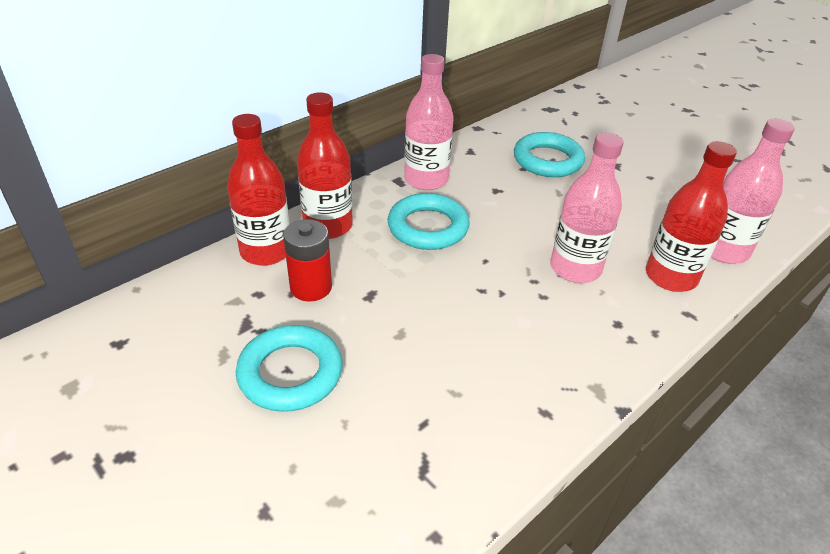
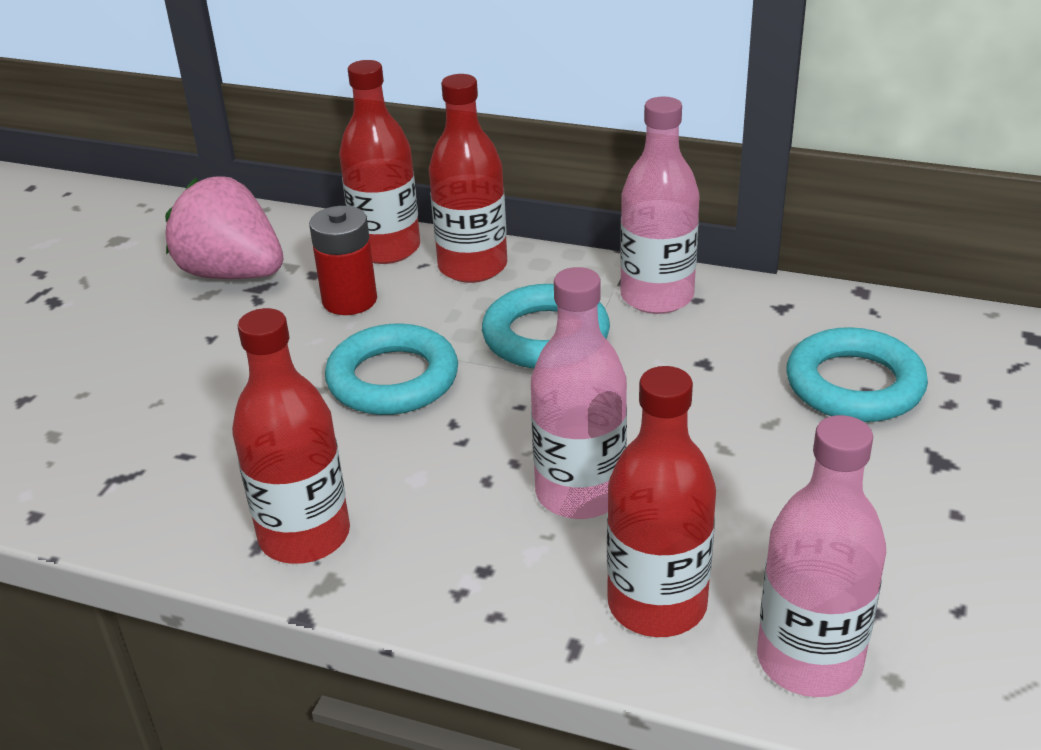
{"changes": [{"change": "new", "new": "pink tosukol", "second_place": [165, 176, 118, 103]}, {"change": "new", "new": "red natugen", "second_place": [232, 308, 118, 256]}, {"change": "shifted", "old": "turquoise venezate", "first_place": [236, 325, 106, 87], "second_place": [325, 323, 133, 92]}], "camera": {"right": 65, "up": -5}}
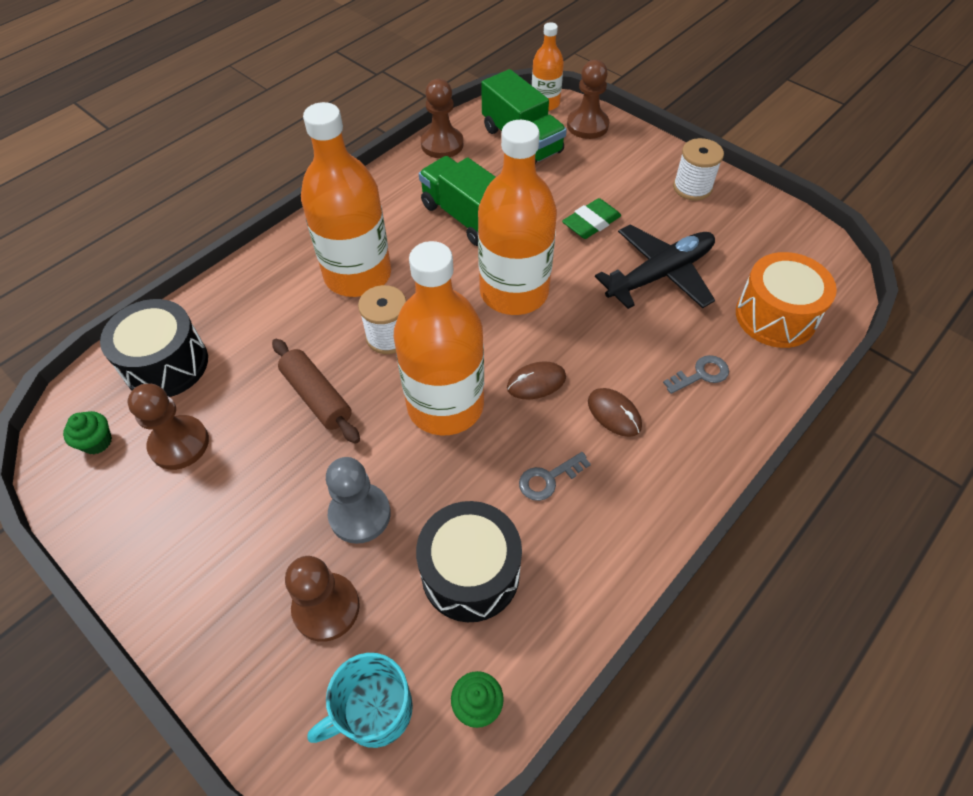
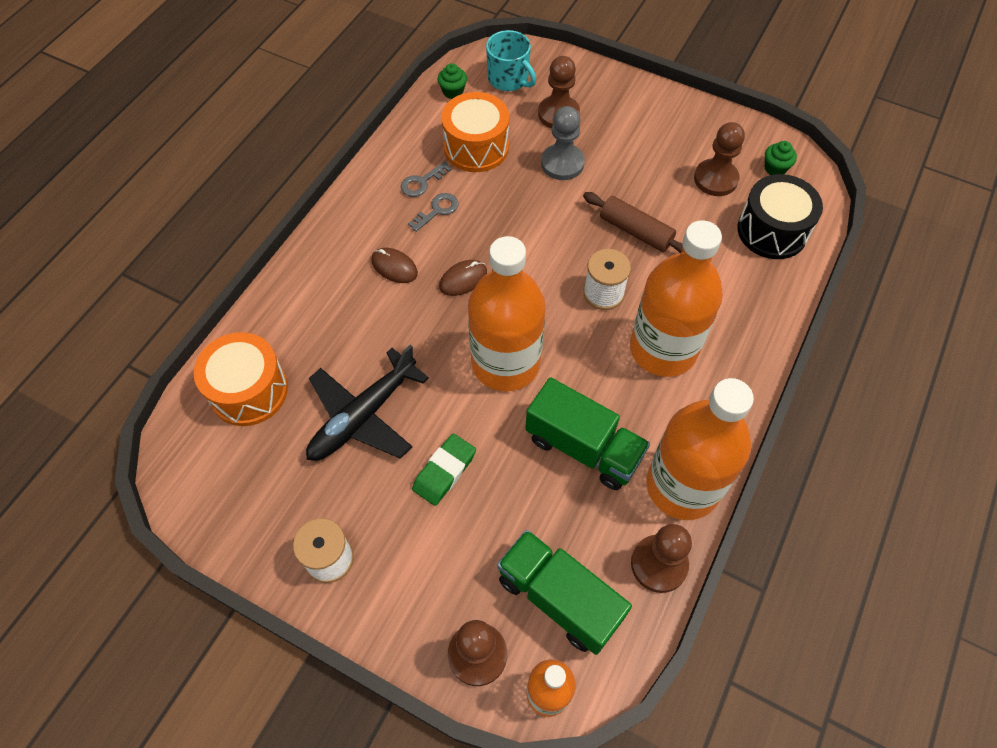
{"changes": [{"change": "shifted", "old": "orange natugen", "first_place": [394, 241, 90, 195], "second_place": [646, 378, 108, 142]}, {"change": "shifted", "old": "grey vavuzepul", "first_place": [663, 355, 66, 39], "second_place": [401, 161, 51, 36]}, {"change": "repainted", "old": "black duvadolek", "new": "orange duvadolek", "first_place": [416, 501, 106, 121], "second_place": [441, 92, 68, 80]}, {"change": "rotated", "old": "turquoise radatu", "first_place": [307, 653, 106, 95], "second_place": [486, 30, 50, 61], "degrees": 90}], "camera": {"right": 165, "up": 5}}
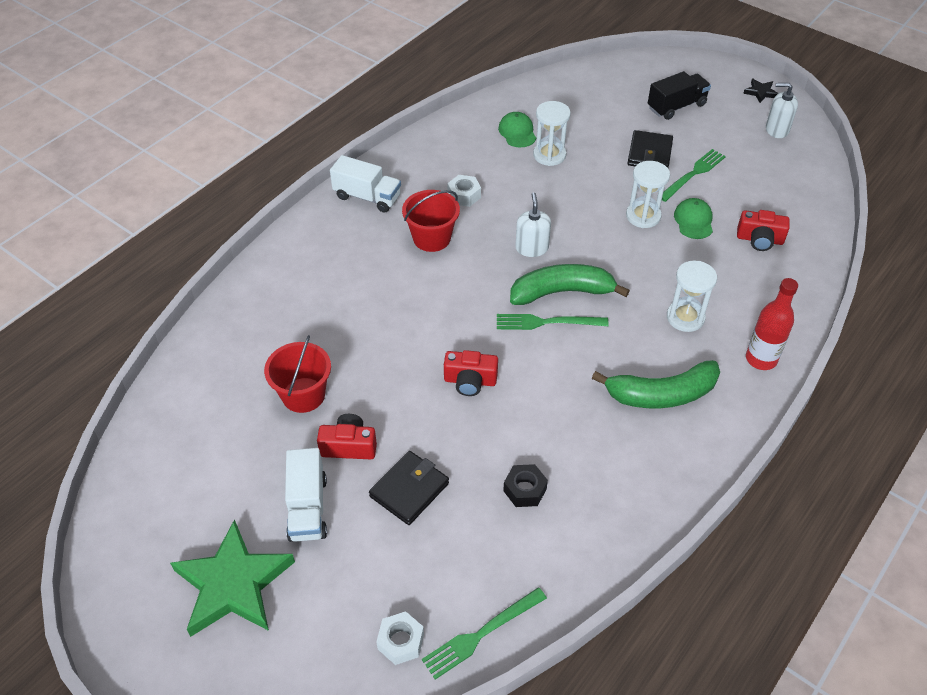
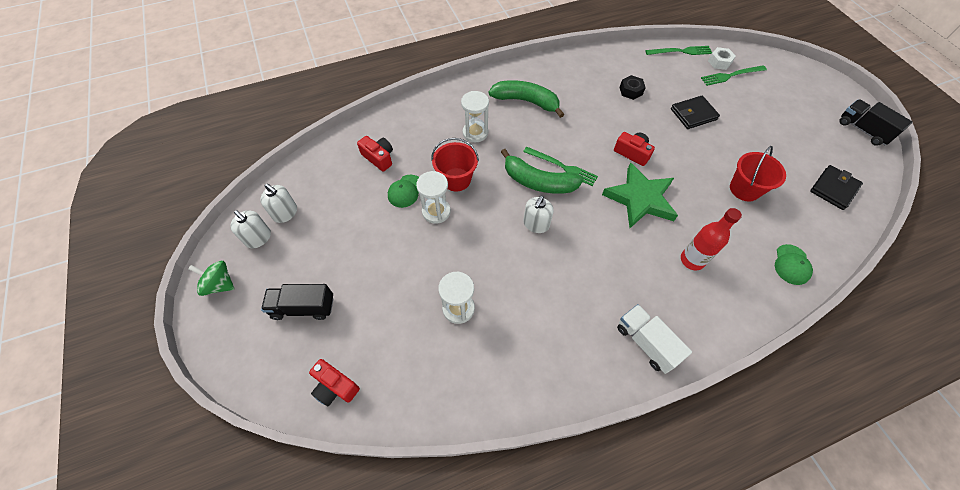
{"changes": [{"change": "gone", "old": "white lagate", "first_place": [285, 448, 42, 94]}, {"change": "gone", "old": "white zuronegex", "first_place": [448, 175, 33, 32]}, {"change": "new", "new": "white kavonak", "second_place": [260, 184, 37, 39]}, {"change": "new", "new": "black lagate", "second_place": [839, 99, 74, 47]}, {"change": "shifted", "old": "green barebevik", "first_place": [170, 519, 125, 118], "second_place": [602, 163, 76, 65]}, {"change": "shifted", "old": "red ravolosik", "first_place": [317, 414, 60, 45], "second_place": [309, 359, 51, 47]}, {"change": "shifted", "old": "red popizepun", "first_place": [402, 190, 58, 62], "second_place": [431, 138, 48, 54]}, {"change": "shifted", "old": "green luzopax", "first_place": [498, 112, 38, 35], "second_place": [775, 244, 38, 41]}, {"change": "shifted", "old": "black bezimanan", "first_place": [627, 130, 46, 38], "second_place": [810, 165, 53, 45]}, {"change": "shifted", "old": "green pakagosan", "first_place": [662, 149, 64, 53], "second_place": [701, 65, 66, 21]}, {"change": "shifted", "old": "red natugen", "first_place": [746, 278, 52, 92], "second_place": [681, 208, 61, 62]}, {"change": "swapped", "old": "black barebevik", "new": "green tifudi", "first_place": [743, 79, 35, 24], "second_place": [188, 261, 46, 35]}], "camera": {"right": -150, "up": 10}}
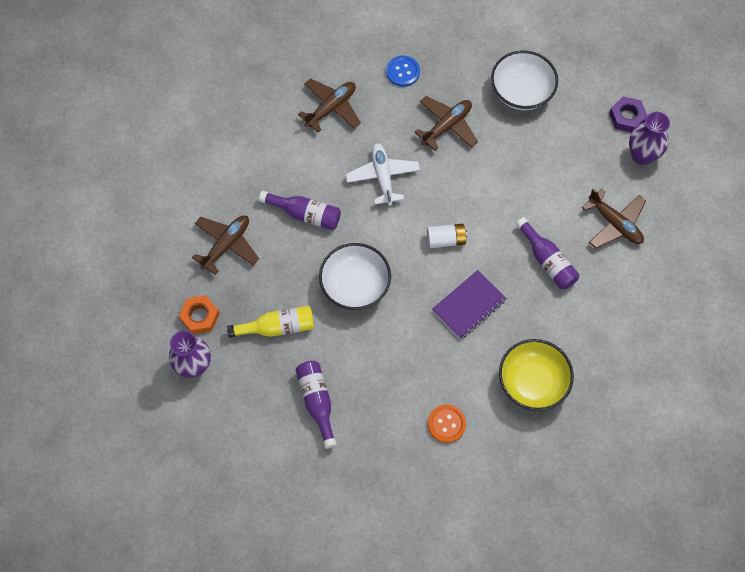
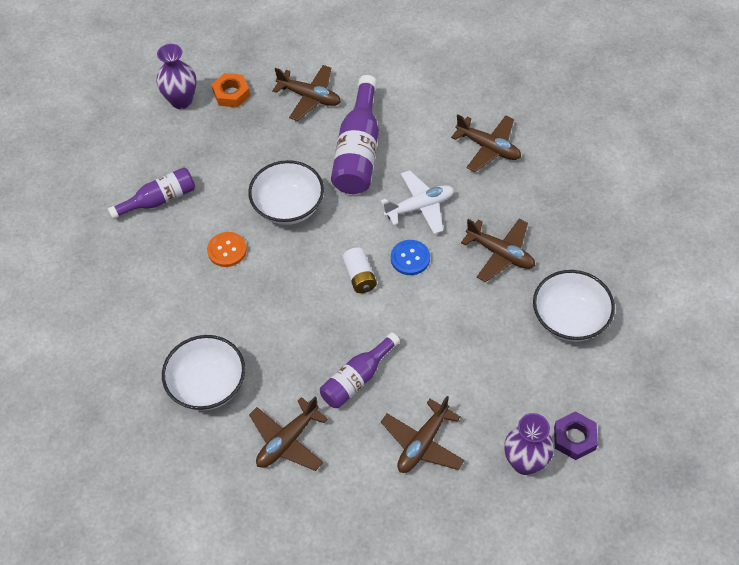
{"changes": [{"change": "gone", "old": "yellow natugen", "first_place": [227, 306, 87, 32]}, {"change": "gone", "old": "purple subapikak", "first_place": [432, 270, 75, 69]}, {"change": "new", "new": "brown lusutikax", "second_place": [249, 397, 79, 74]}, {"change": "shifted", "old": "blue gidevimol", "first_place": [386, 56, 34, 31], "second_place": [391, 240, 39, 35]}, {"change": "shifted", "old": "orange gidevimol", "first_place": [428, 404, 38, 39], "second_place": [207, 232, 40, 35]}, {"change": "repainted", "old": "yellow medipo", "new": "white medipo", "first_place": [499, 339, 75, 72], "second_place": [162, 335, 83, 76]}, {"change": "scaled", "old": "purple natugen", "first_place": [259, 191, 82, 39], "second_place": [331, 75, 48, 119], "factor": 1.59}], "camera": {"right": 80, "up": -10}}
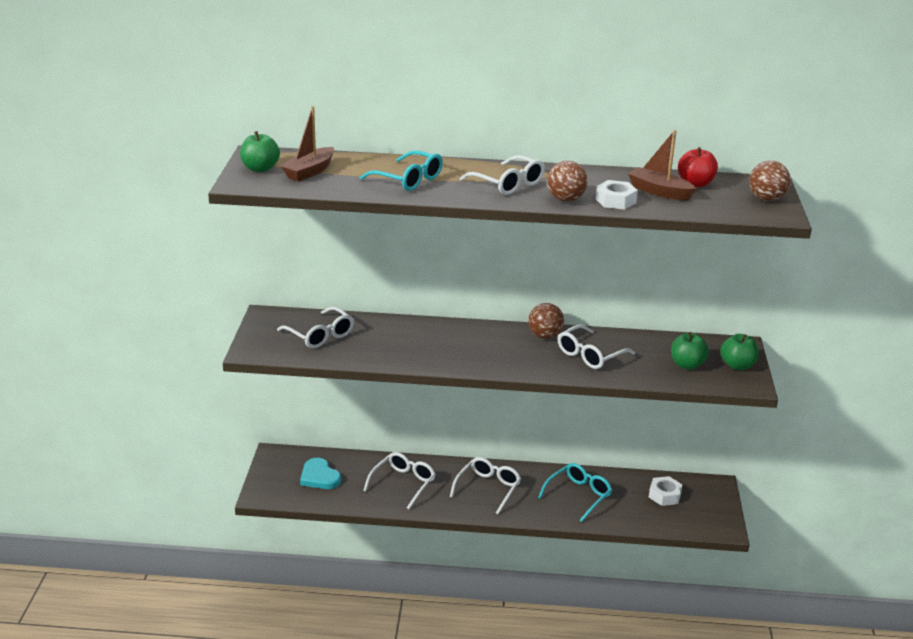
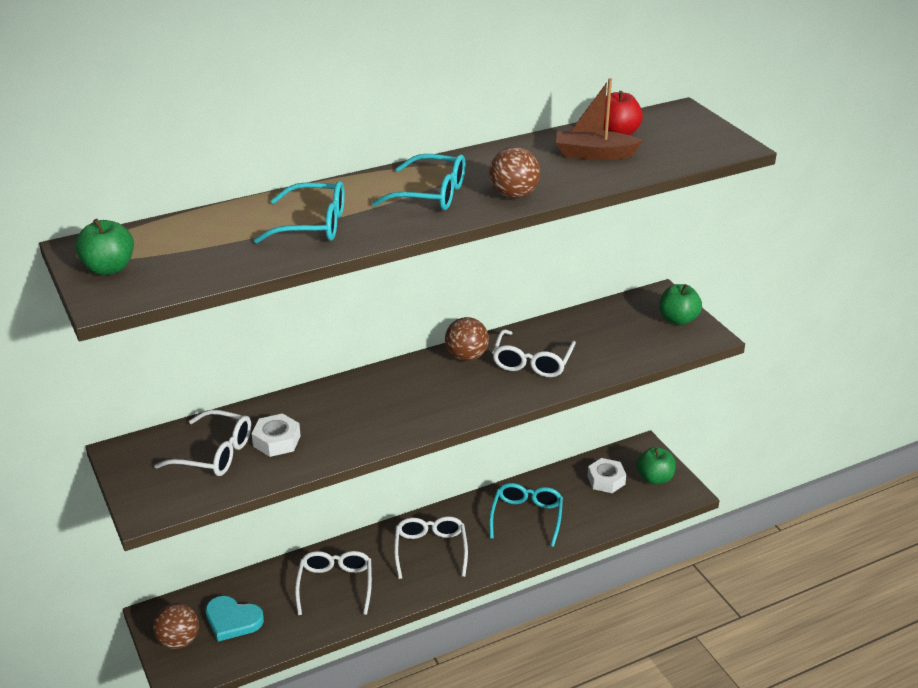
{"changes": [{"change": "gone", "old": "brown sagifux", "first_place": [281, 106, 53, 75]}, {"change": "shifted", "old": "white zuronegex", "first_place": [595, 180, 43, 29], "second_place": [252, 413, 49, 44]}, {"change": "shifted", "old": "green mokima", "first_place": [671, 332, 38, 38], "second_place": [637, 447, 39, 38]}, {"change": "shifted", "old": "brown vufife", "first_place": [749, 161, 42, 40], "second_place": [153, 603, 46, 46]}, {"change": "repainted", "old": "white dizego", "new": "turquoise dizego", "first_place": [460, 155, 85, 40], "second_place": [372, 154, 94, 56]}], "camera": {"right": -30, "up": 5}}
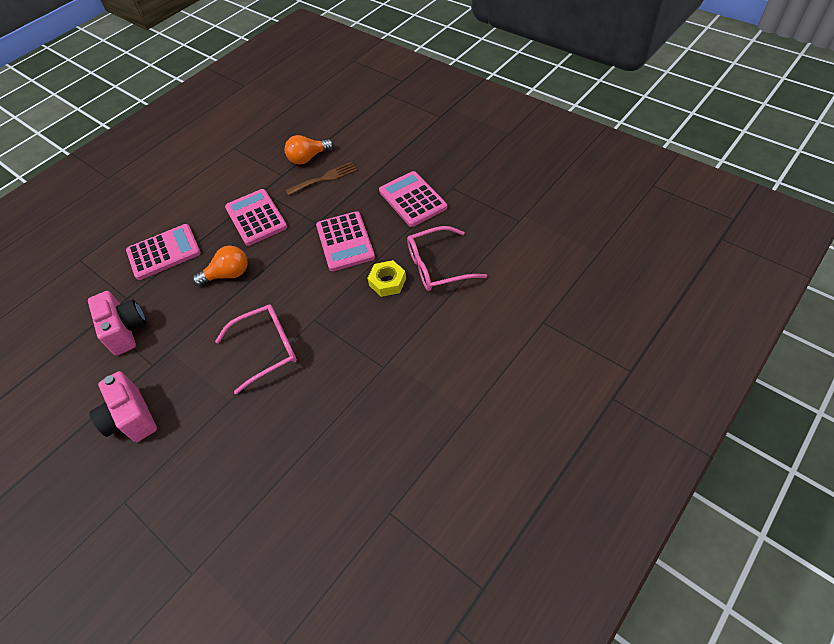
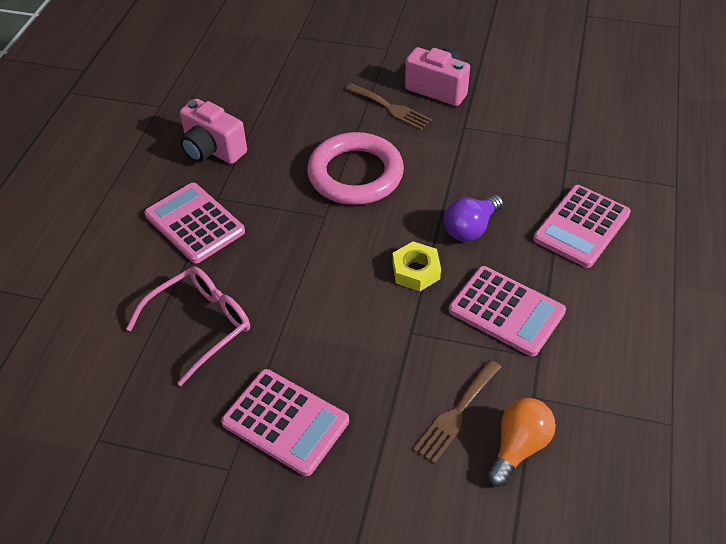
{"changes": [{"change": "new", "new": "brown pakagosan", "second_place": [346, 83, 86, 47]}, {"change": "shifted", "old": "pink ravolosik", "first_place": [88, 291, 58, 65], "second_place": [180, 99, 67, 65]}, {"change": "shifted", "old": "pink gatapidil", "first_place": [316, 211, 59, 60], "second_place": [144, 183, 101, 81]}, {"change": "shifted", "old": "yellow zuronegex", "first_place": [367, 260, 39, 37], "second_place": [392, 241, 49, 50]}, {"change": "swapped", "old": "pink dizego", "new": "pink venezate", "first_place": [215, 305, 82, 89], "second_place": [307, 132, 97, 73]}, {"change": "repainted", "old": "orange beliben", "new": "purple beliben", "first_place": [193, 246, 55, 40], "second_place": [444, 195, 59, 47]}], "camera": {"right": 150, "up": -5}}
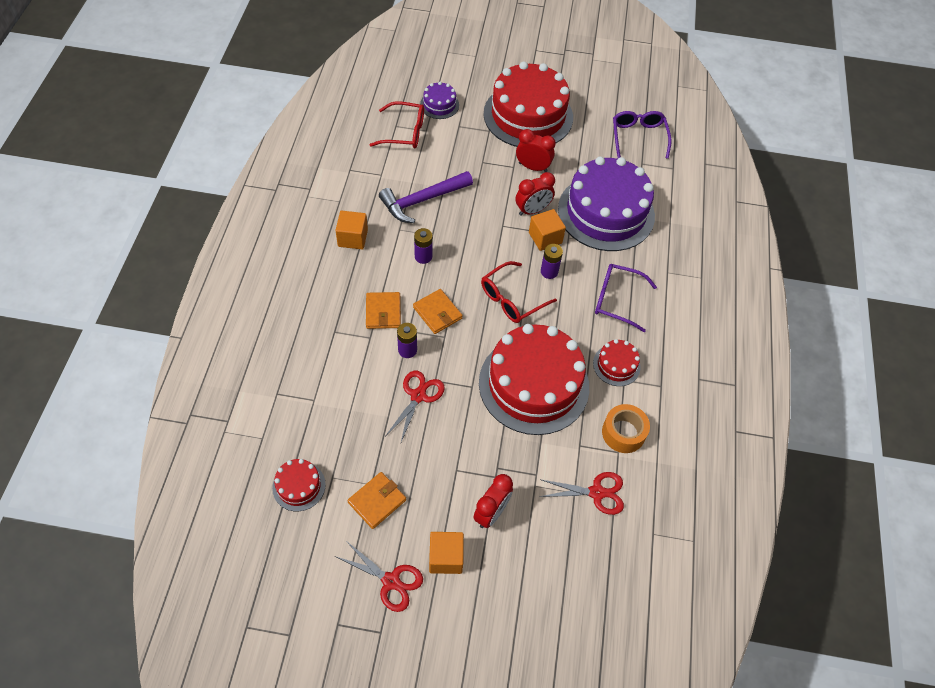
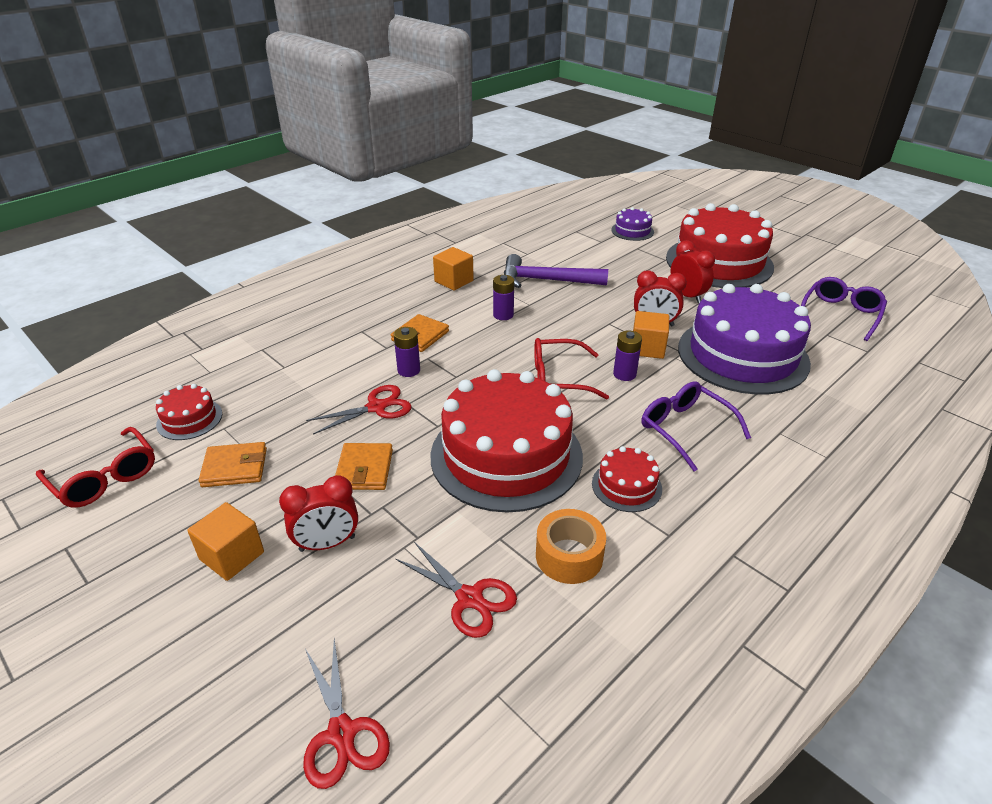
{"changes": [{"change": "shifted", "old": "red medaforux", "first_place": [335, 541, 88, 71], "second_place": [303, 639, 87, 150]}, {"change": "shifted", "old": "red dizego", "first_place": [370, 101, 54, 48], "second_place": [36, 427, 119, 81]}, {"change": "shifted", "old": "orange bezimanan", "first_place": [413, 289, 50, 45], "second_place": [335, 443, 58, 47]}], "camera": {"right": 40, "up": -20}}
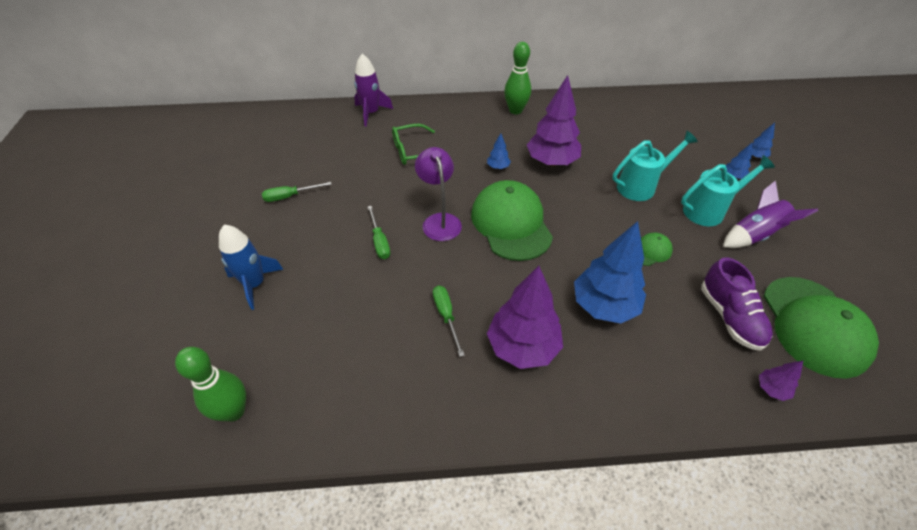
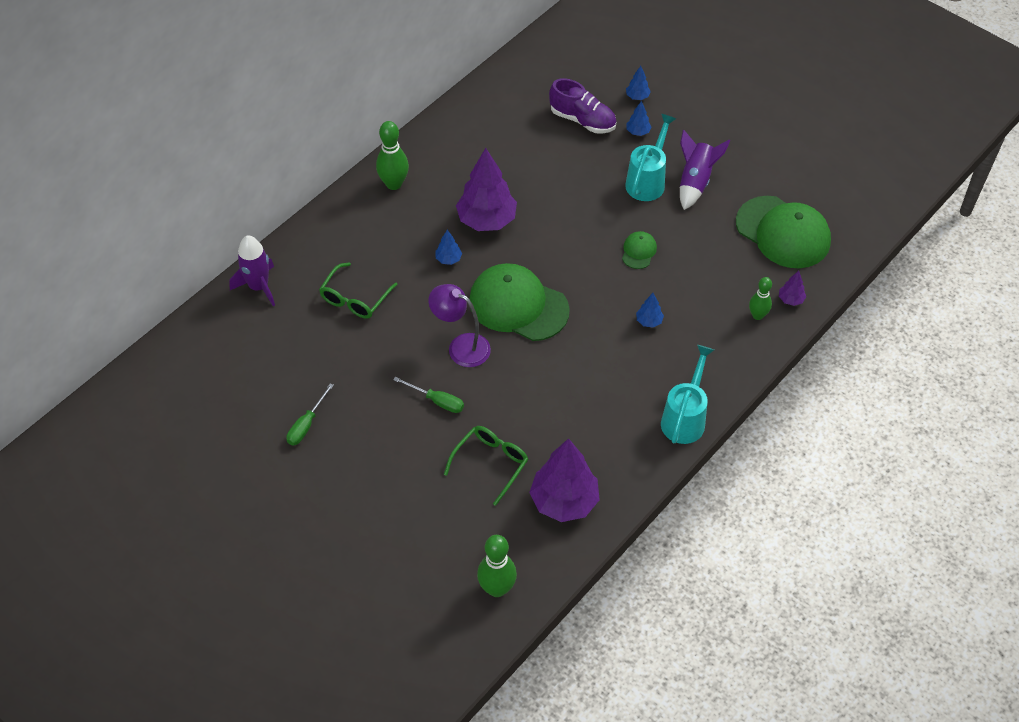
{"changes": [{"change": "gone", "old": "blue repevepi", "first_place": [219, 225, 65, 85]}, {"change": "gone", "old": "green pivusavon", "first_place": [433, 286, 32, 71]}, {"change": "new", "new": "green dizego", "second_place": [444, 426, 84, 80]}, {"change": "new", "new": "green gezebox", "second_place": [749, 277, 23, 43]}, {"change": "shifted", "old": "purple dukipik", "first_place": [487, 266, 76, 103], "second_place": [529, 438, 71, 84]}, {"change": "shifted", "old": "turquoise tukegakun", "first_place": [612, 131, 86, 70], "second_place": [661, 345, 53, 99]}, {"change": "shifted", "old": "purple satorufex", "first_place": [701, 257, 72, 94], "second_place": [549, 78, 67, 56]}, {"change": "scaled", "old": "blue dukipik", "first_place": [574, 221, 72, 102], "second_place": [636, 293, 28, 35], "factor": 0.43}], "camera": {"right": -45, "up": 5}}
